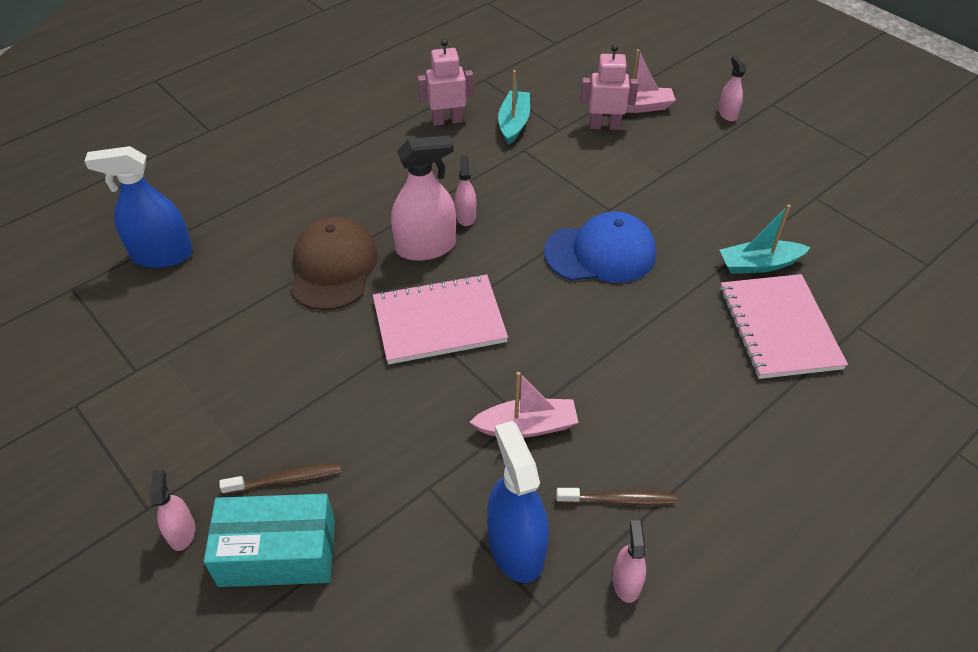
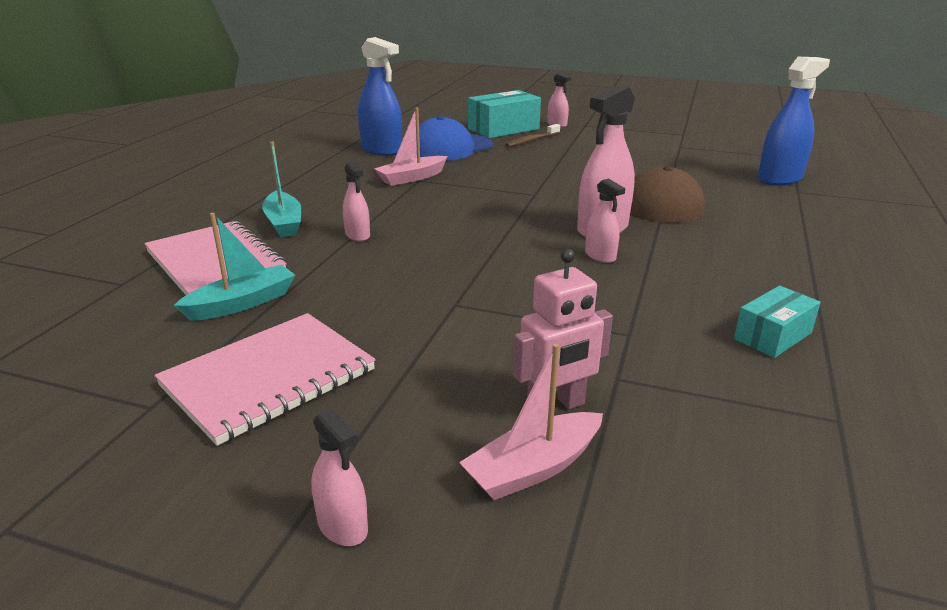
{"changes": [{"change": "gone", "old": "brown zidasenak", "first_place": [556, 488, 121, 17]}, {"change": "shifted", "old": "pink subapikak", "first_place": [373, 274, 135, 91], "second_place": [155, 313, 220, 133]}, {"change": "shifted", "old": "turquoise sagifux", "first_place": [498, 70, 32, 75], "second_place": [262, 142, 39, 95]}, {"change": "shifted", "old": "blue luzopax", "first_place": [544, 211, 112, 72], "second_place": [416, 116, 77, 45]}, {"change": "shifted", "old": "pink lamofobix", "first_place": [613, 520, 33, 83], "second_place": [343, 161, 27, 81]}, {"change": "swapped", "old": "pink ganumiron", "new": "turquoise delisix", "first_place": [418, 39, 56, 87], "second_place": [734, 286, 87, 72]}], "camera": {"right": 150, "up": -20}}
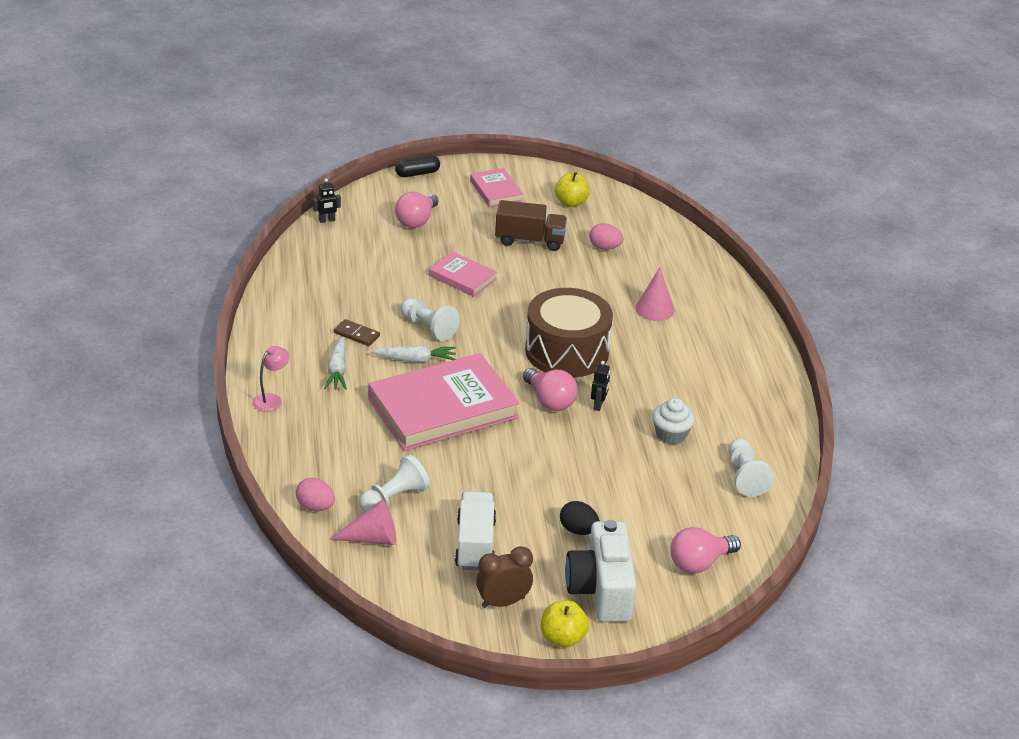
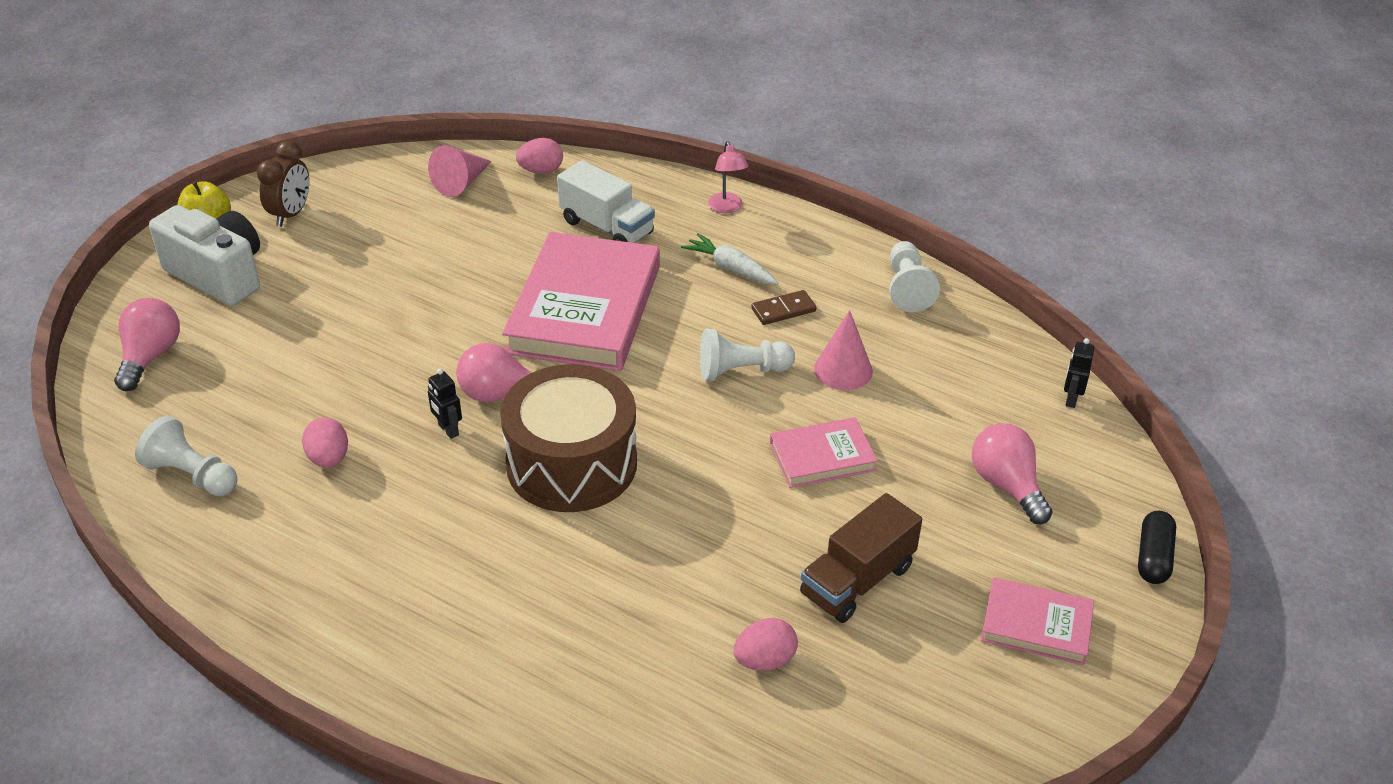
{"changes": [{"change": "gone", "old": "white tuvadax", "first_place": [372, 345, 84, 17]}, {"change": "gone", "old": "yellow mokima", "first_place": [555, 172, 35, 35]}, {"change": "gone", "old": "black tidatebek", "first_place": [560, 501, 40, 34]}, {"change": "shifted", "old": "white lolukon", "first_place": [359, 454, 71, 58], "second_place": [889, 241, 51, 71]}, {"change": "shifted", "old": "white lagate", "first_place": [455, 491, 41, 79], "second_place": [557, 160, 98, 83]}, {"change": "shifted", "old": "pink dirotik", "first_place": [635, 267, 39, 54], "second_place": [814, 310, 59, 80]}, {"change": "swapped", "old": "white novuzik", "new": "pink tidatebek", "first_place": [653, 398, 42, 47], "second_place": [302, 417, 46, 51]}], "camera": {"right": 130, "up": 5}}
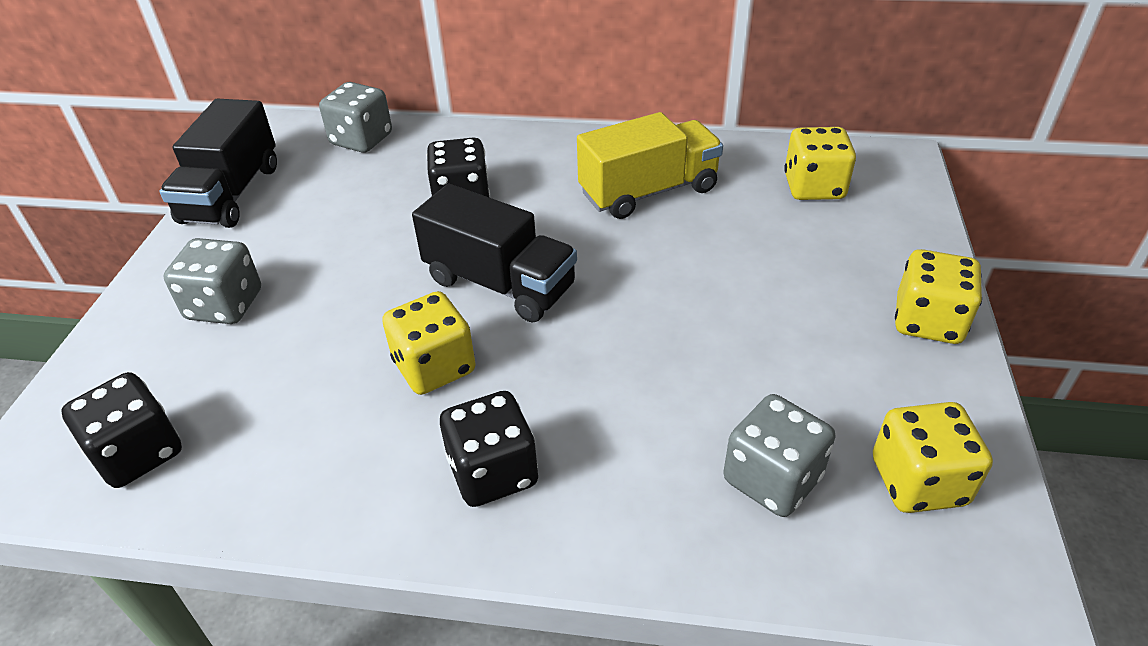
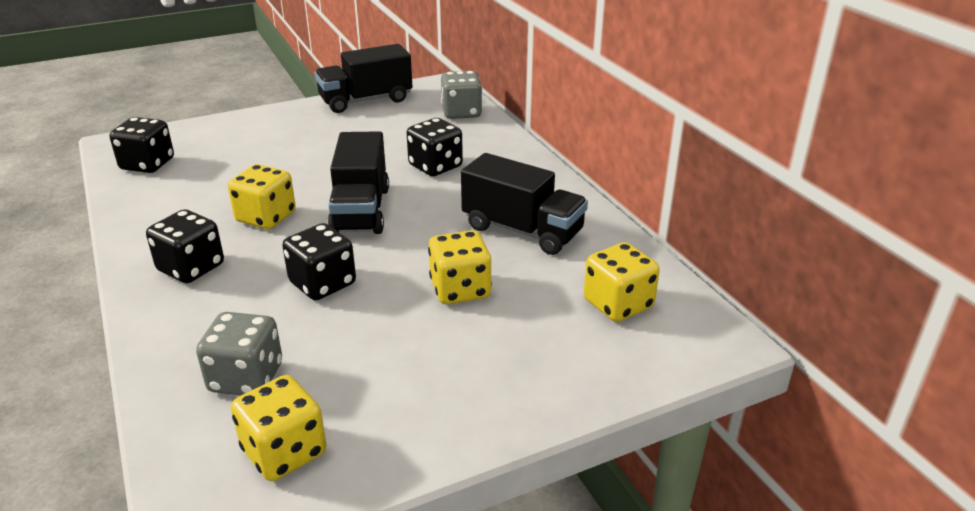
{"changes": [{"change": "gone", "old": "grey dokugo", "first_place": [163, 238, 98, 86]}, {"change": "new", "new": "black dokugo", "second_place": [282, 223, 74, 77]}, {"change": "shifted", "old": "yellow dokugo", "first_place": [895, 249, 87, 95], "second_place": [428, 230, 64, 74]}, {"change": "repainted", "old": "yellow lagate", "new": "black lagate", "first_place": [577, 112, 146, 107], "second_place": [461, 153, 127, 102]}], "camera": {"right": 55, "up": -10}}
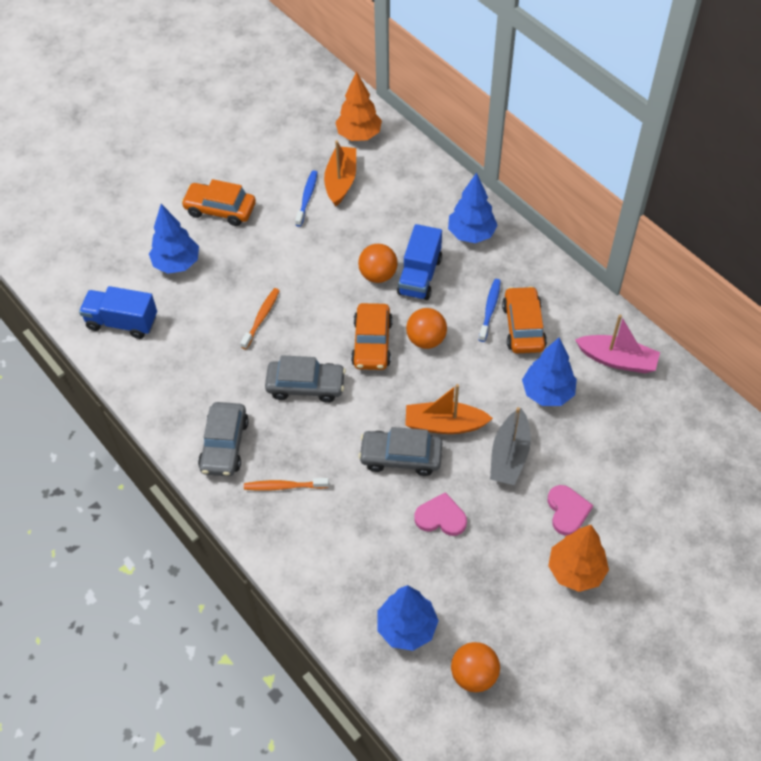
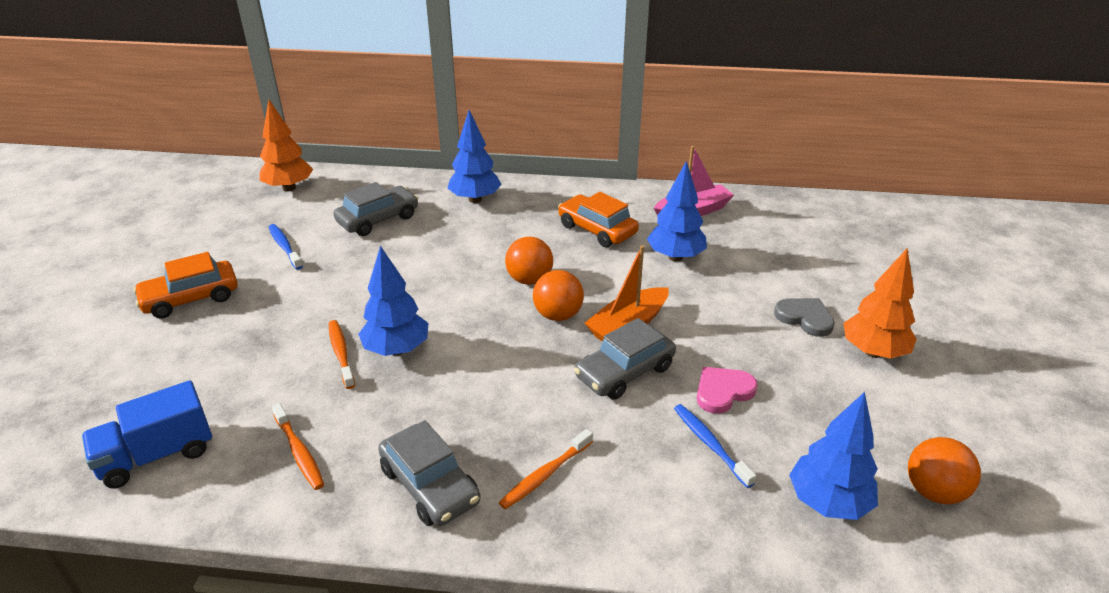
{"changes": [{"change": "gone", "old": "orange sagifux", "first_place": [324, 140, 32, 66]}, {"change": "gone", "old": "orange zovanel", "first_place": [351, 303, 42, 67]}, {"change": "gone", "old": "blue lagate", "first_place": [397, 224, 45, 76]}, {"change": "gone", "old": "grey sagifux", "first_place": [490, 407, 41, 78]}, {"change": "new", "new": "orange zidasenak", "second_place": [272, 403, 52, 87]}, {"change": "shifted", "old": "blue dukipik", "first_place": [149, 204, 50, 70], "second_place": [358, 246, 70, 110]}, {"change": "shifted", "old": "grey zovanel", "first_place": [265, 355, 81, 48], "second_place": [333, 182, 85, 54]}, {"change": "shifted", "old": "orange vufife", "first_place": [358, 244, 40, 39], "second_place": [533, 270, 51, 51]}, {"change": "shifted", "old": "blue zidasenak", "first_place": [479, 279, 22, 63], "second_place": [674, 404, 82, 84]}, {"change": "repainted", "old": "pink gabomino", "new": "grey gabomino", "first_place": [548, 485, 45, 50], "second_place": [774, 298, 61, 39]}], "camera": {"right": -45, "up": -20}}
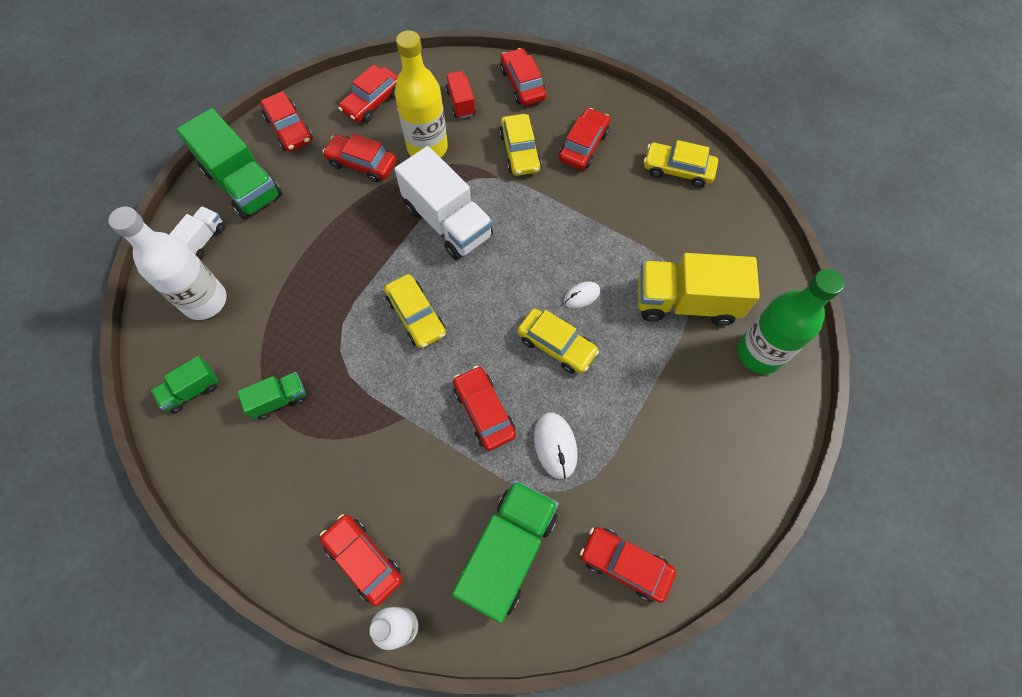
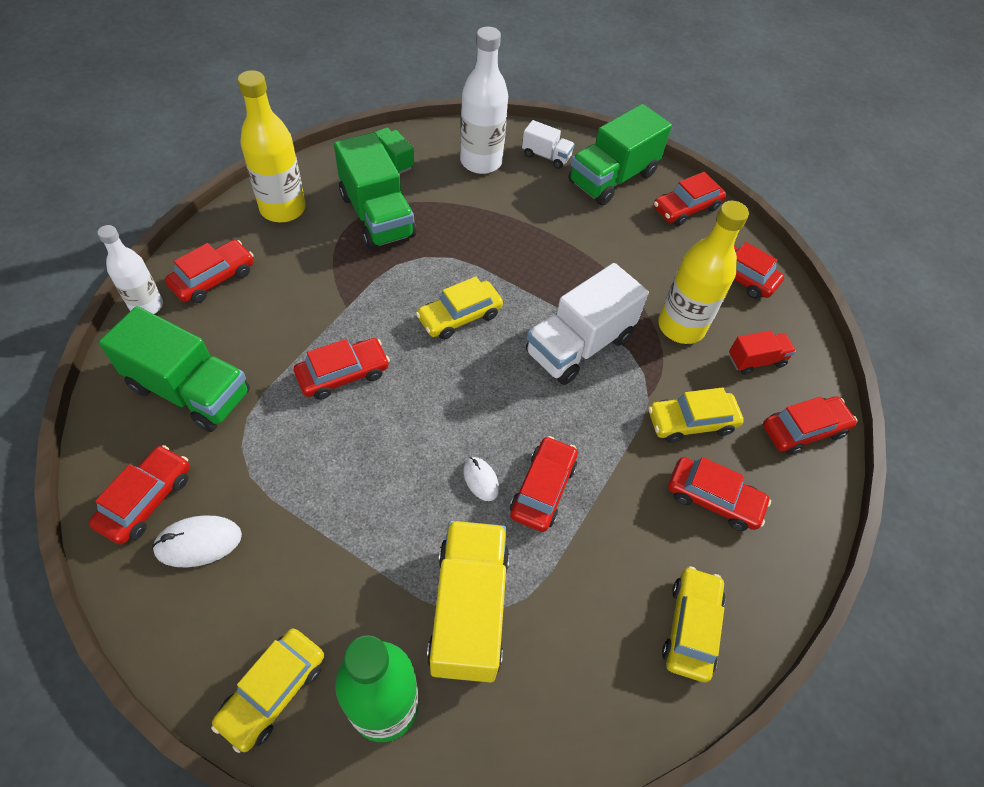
{"changes": [{"change": "new", "new": "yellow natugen", "second_place": [238, 70, 68, 152]}, {"change": "shifted", "old": "red zovanel", "first_place": [323, 133, 74, 49], "second_place": [510, 436, 68, 96]}, {"change": "shifted", "old": "yellow zovanel", "first_place": [517, 309, 82, 65], "second_place": [211, 629, 113, 124]}, {"change": "shifted", "old": "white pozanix", "first_place": [534, 412, 44, 67], "second_place": [152, 515, 90, 53]}, {"change": "scaled", "old": "green lagate", "first_place": [237, 372, 69, 48], "second_place": [334, 132, 82, 118], "factor": 1.96}], "camera": {"right": 85, "up": -10}}
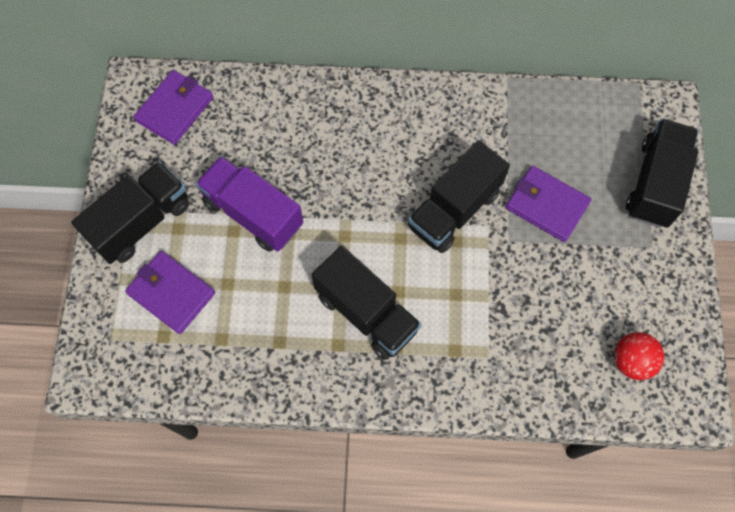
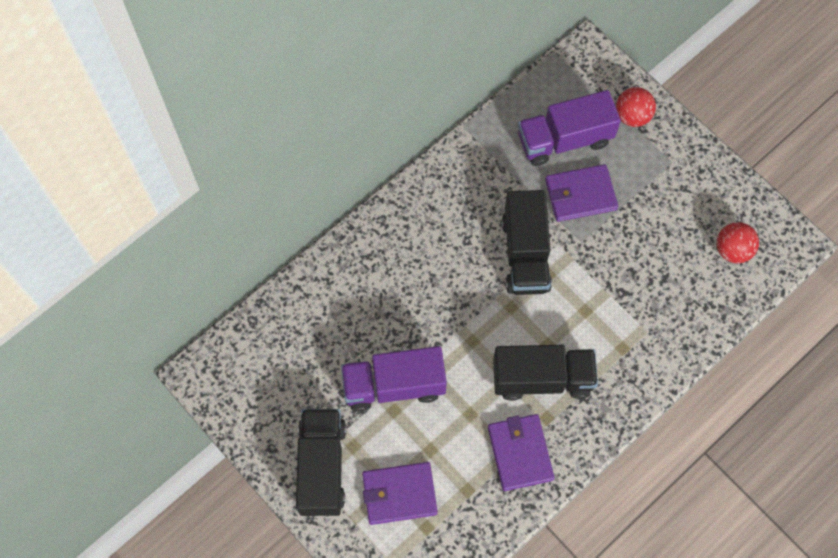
{"changes": [{"change": "new", "new": "purple lagate", "second_place": [518, 90, 103, 76]}, {"change": "shifted", "old": "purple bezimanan", "first_place": [133, 70, 80, 75], "second_place": [488, 414, 66, 77]}, {"change": "swapped", "old": "black lagate", "new": "red vufife", "first_place": [626, 119, 72, 109], "second_place": [616, 87, 40, 40]}], "camera": {"right": -45, "up": 0}}
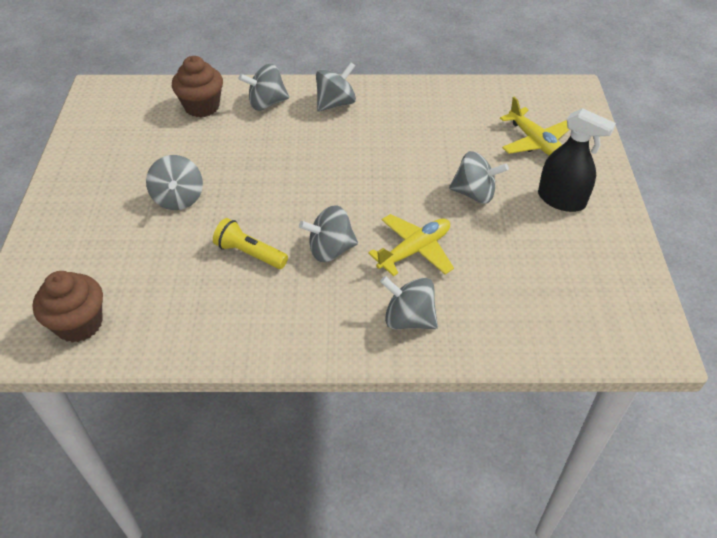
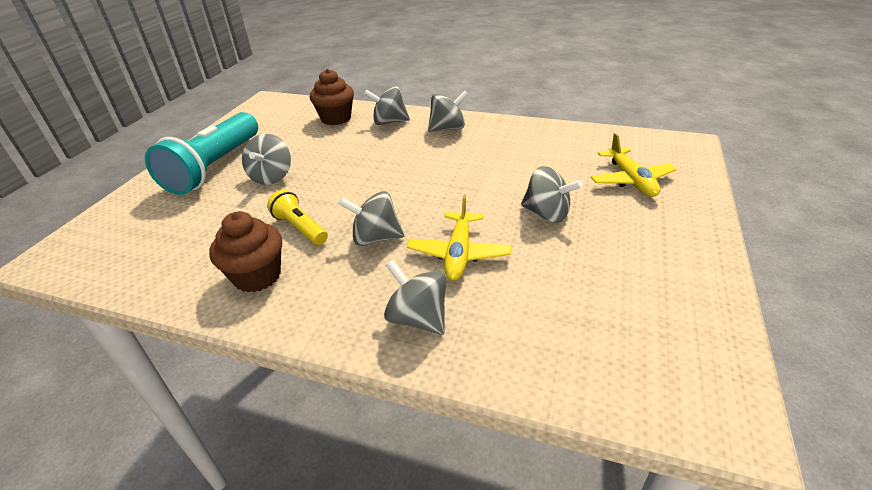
{"changes": [{"change": "gone", "old": "black lamofobix", "first_place": [538, 108, 78, 104]}, {"change": "new", "new": "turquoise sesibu", "second_place": [145, 112, 113, 83]}, {"change": "shifted", "old": "brown novuzik", "first_place": [32, 271, 71, 72], "second_place": [209, 211, 73, 81]}, {"change": "rotated", "old": "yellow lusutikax", "first_place": [368, 214, 86, 62], "second_place": [407, 194, 104, 87], "degrees": 120}], "camera": {"right": 20, "up": -10}}
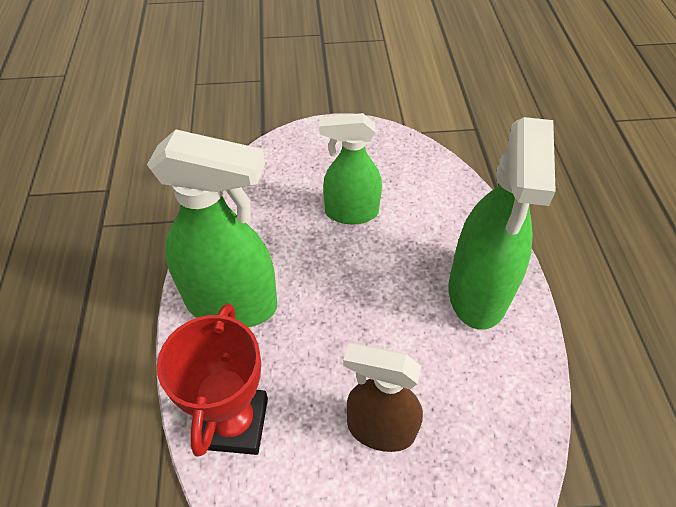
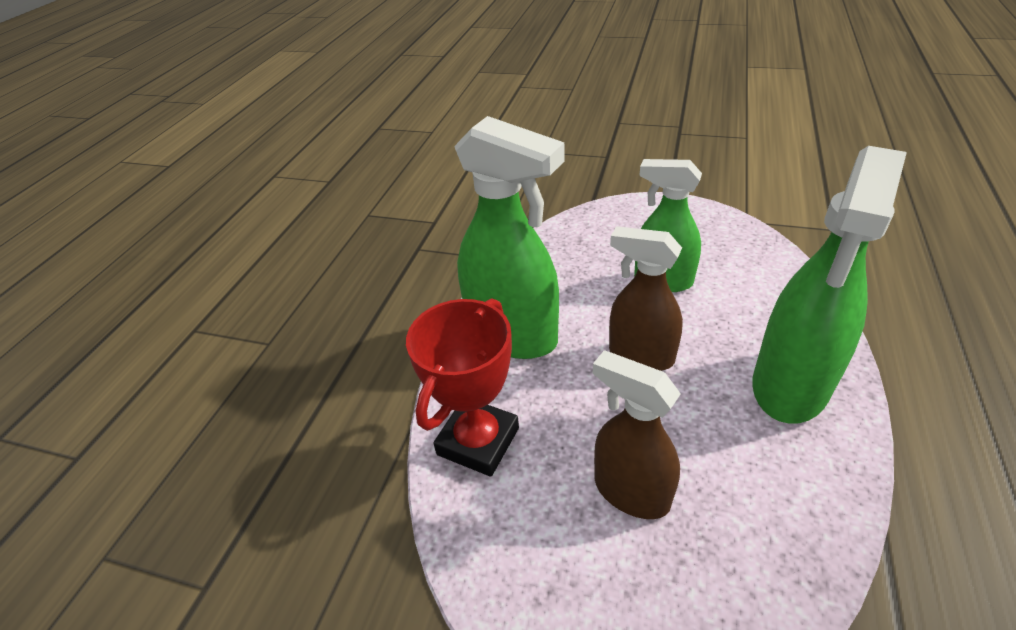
{"changes": [{"change": "new", "new": "brown lamofobix", "second_place": [609, 226, 74, 145]}], "camera": {"right": 25, "up": -10}}
